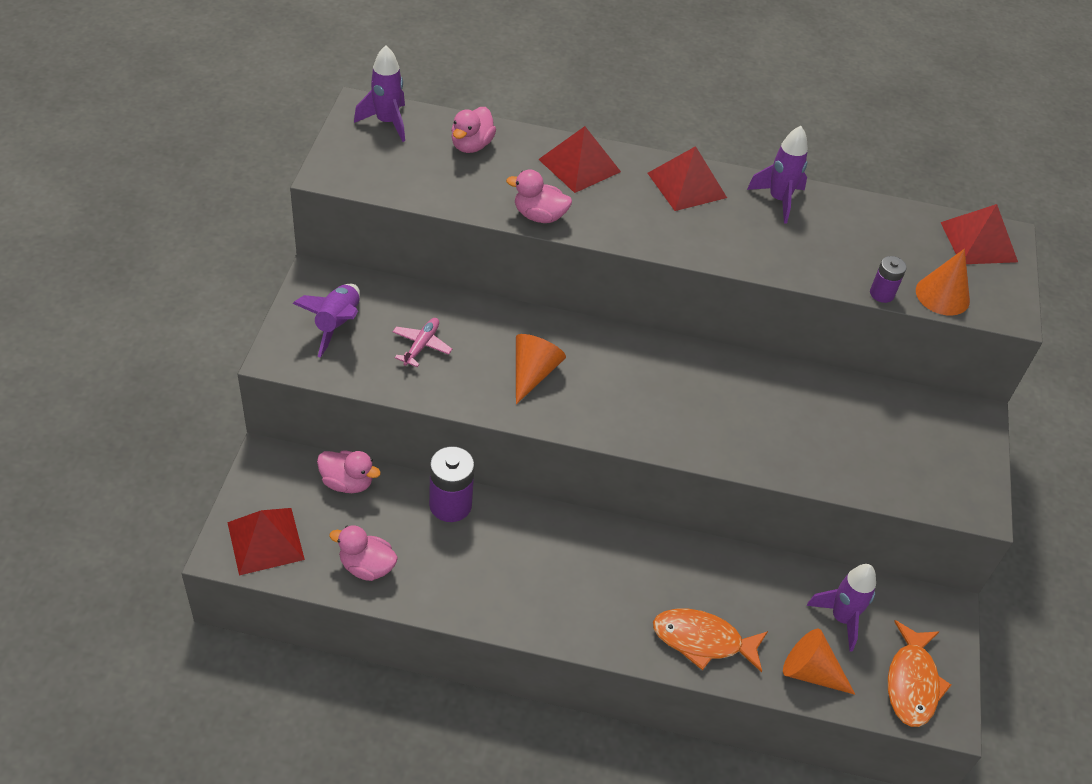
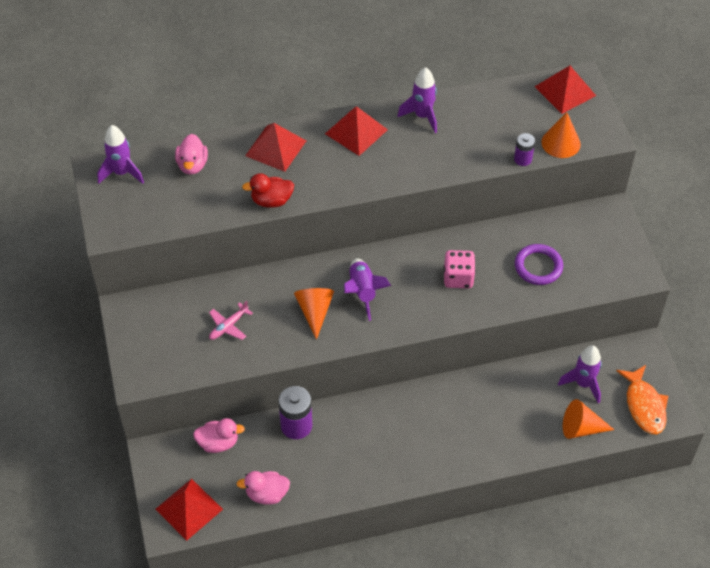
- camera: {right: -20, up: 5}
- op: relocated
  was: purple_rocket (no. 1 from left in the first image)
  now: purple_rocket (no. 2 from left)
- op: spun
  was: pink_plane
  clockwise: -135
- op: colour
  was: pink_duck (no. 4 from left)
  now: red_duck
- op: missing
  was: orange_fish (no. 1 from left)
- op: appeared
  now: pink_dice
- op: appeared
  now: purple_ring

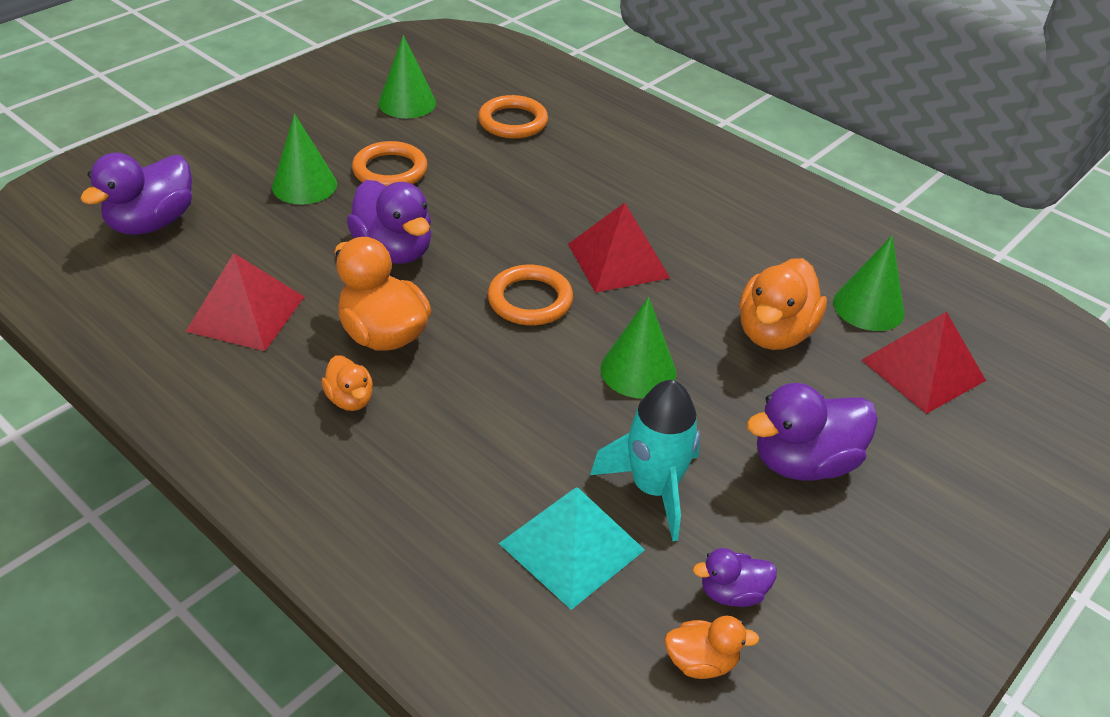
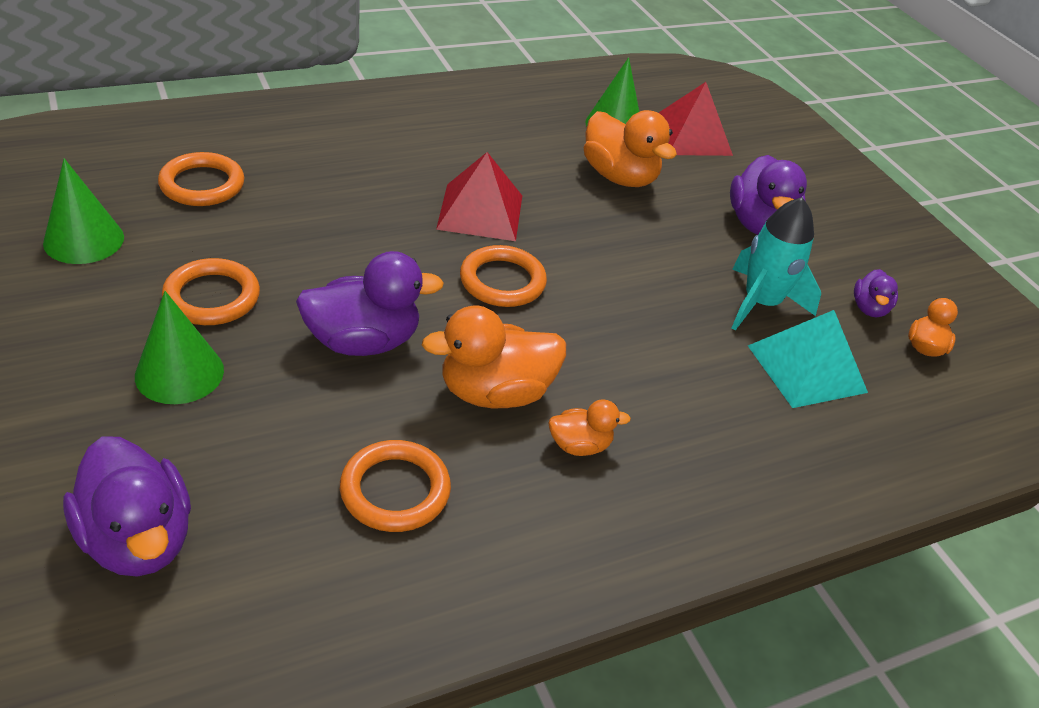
- camera: {right: -70, up: 0}
- op: exchanged
  was: red_pyramid (no. 1 from left)
  now: orange_ring (no. 3 from left)
- op: missing
  was: green_cone (no. 3 from left)

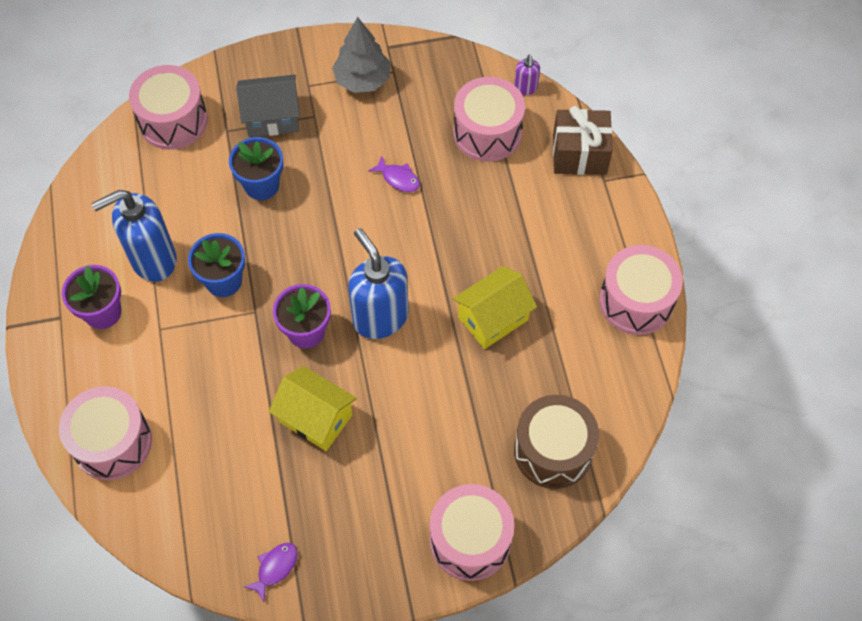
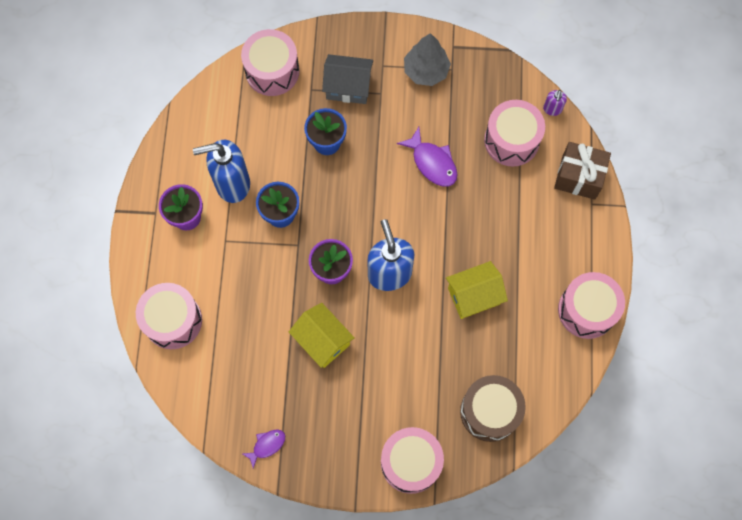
- camera: {right: 15, up: 10}
- op: size
  was: purple_fish (no. 2 from left)
  ratio: 1.64

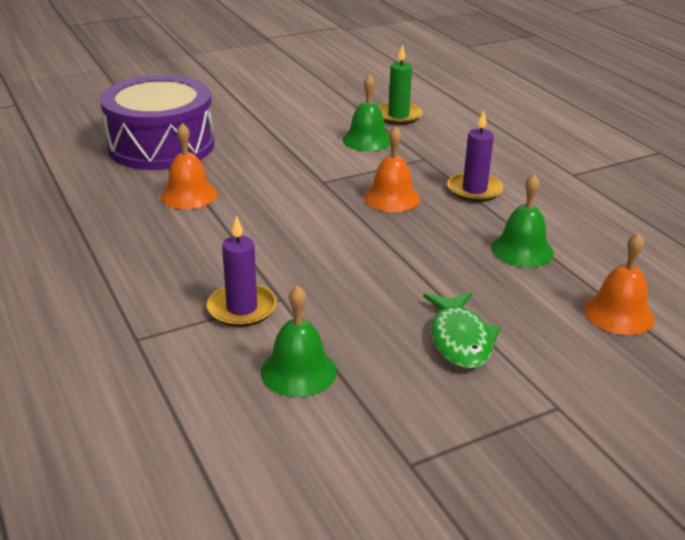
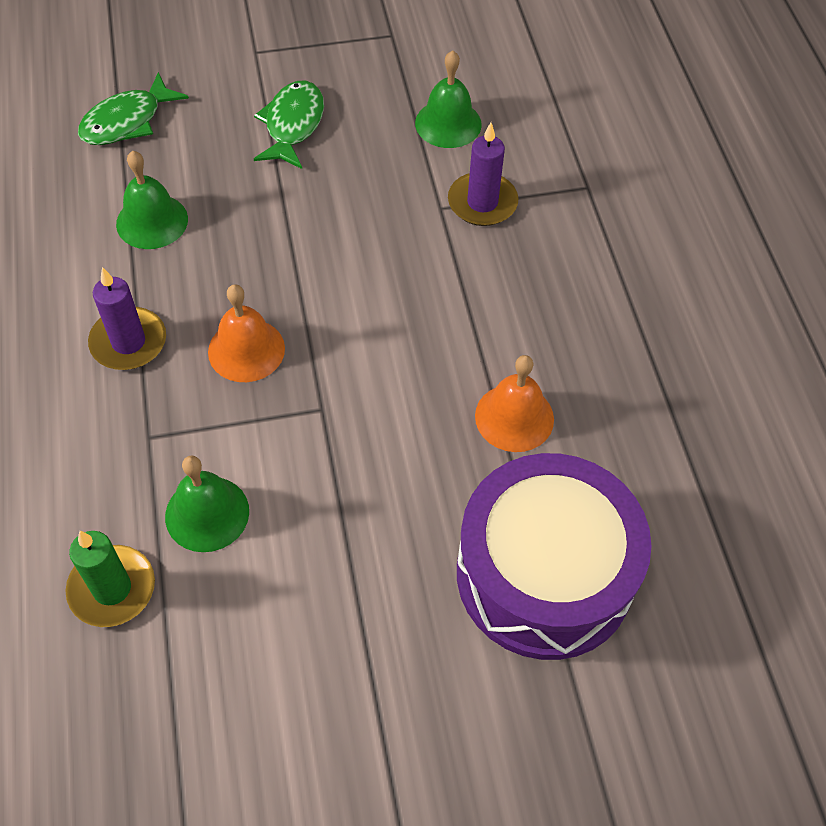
- camera: {right: -165, up: 25}
- op: exchanged
  was: orange_bell (no. 3 from left)
  now: green_fish (no. 1 from left)

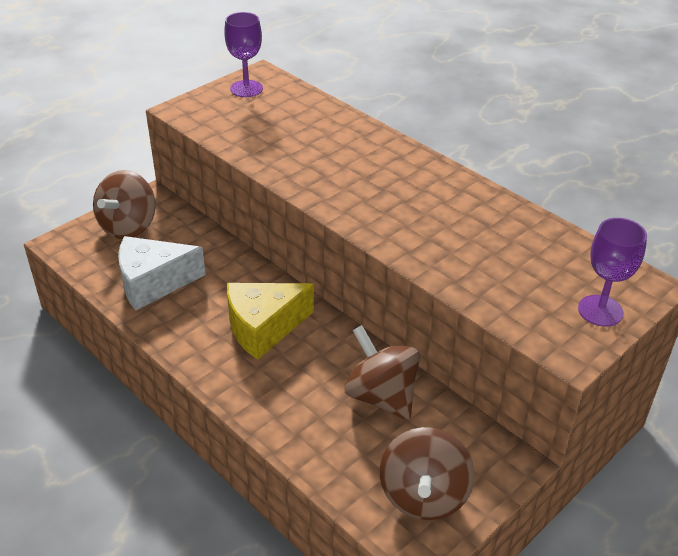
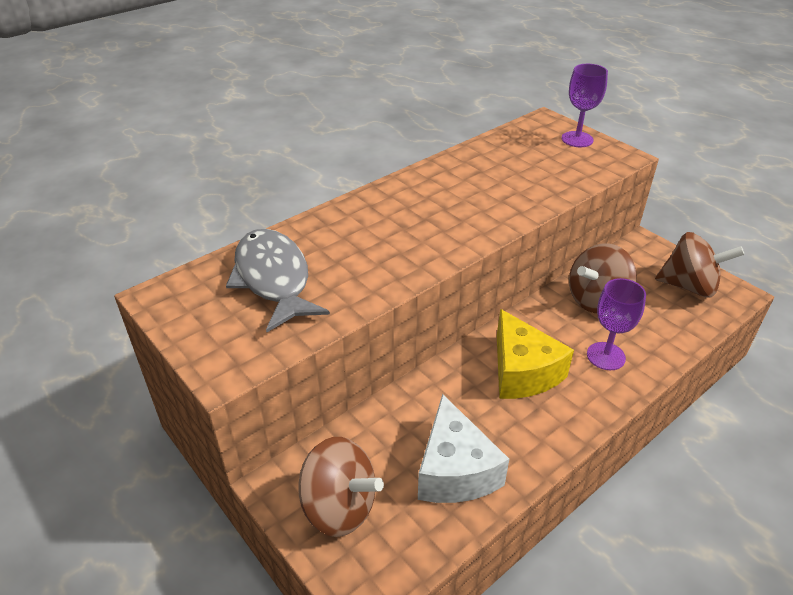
- camera: {right: -85, up: 0}
- op: relocated
  was: purple_goblet (no. 1 from left in the first image)
  now: purple_goblet (no. 2 from left)
- op: appeared
  now: grey_fish

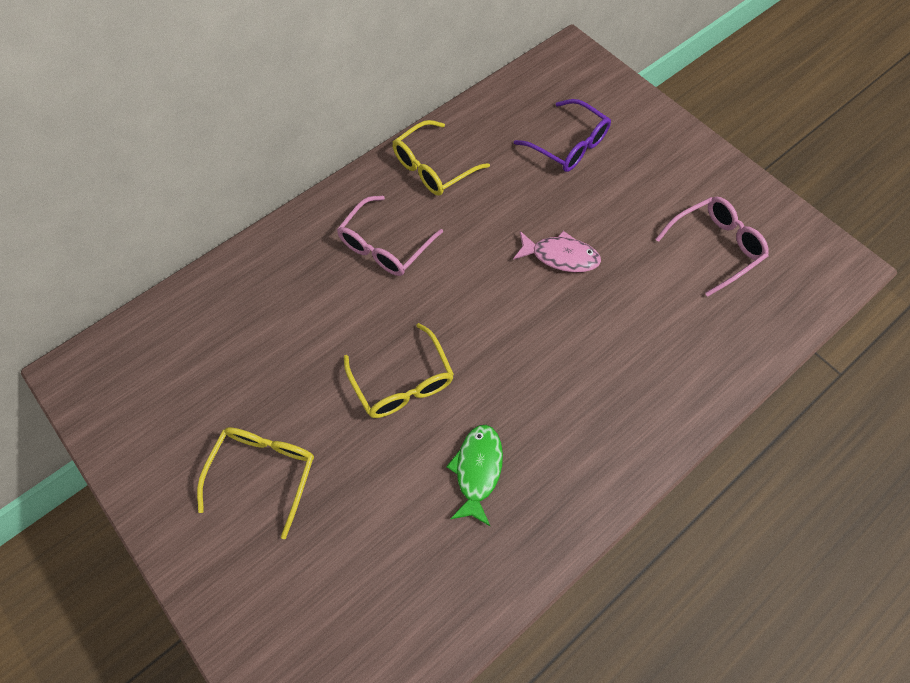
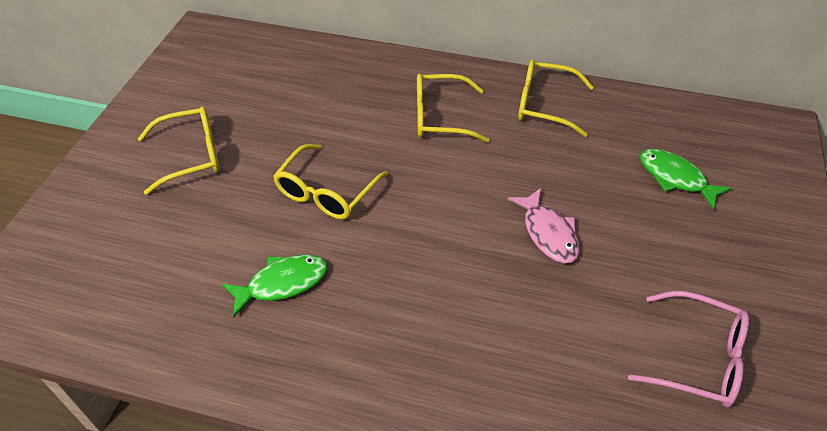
- camera: {right: 55, up: -15}
- op: colour
  was: pink_glasses (no. 1 from left)
  now: yellow_glasses (no. 3 from left)
- op: exchanged
  was: purple_glasses
  now: green_fish (no. 2 from left)

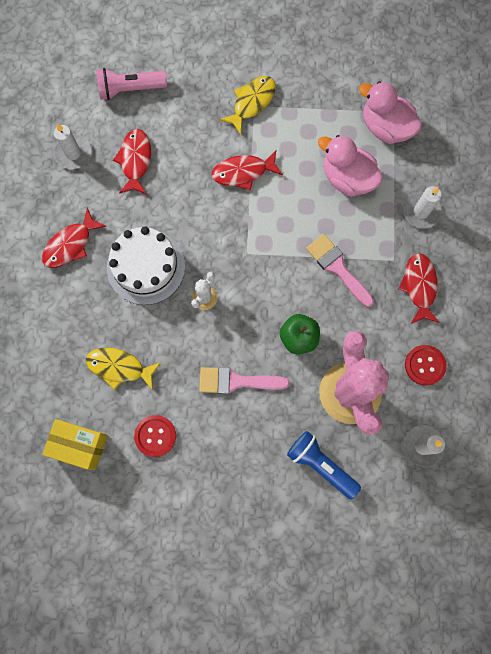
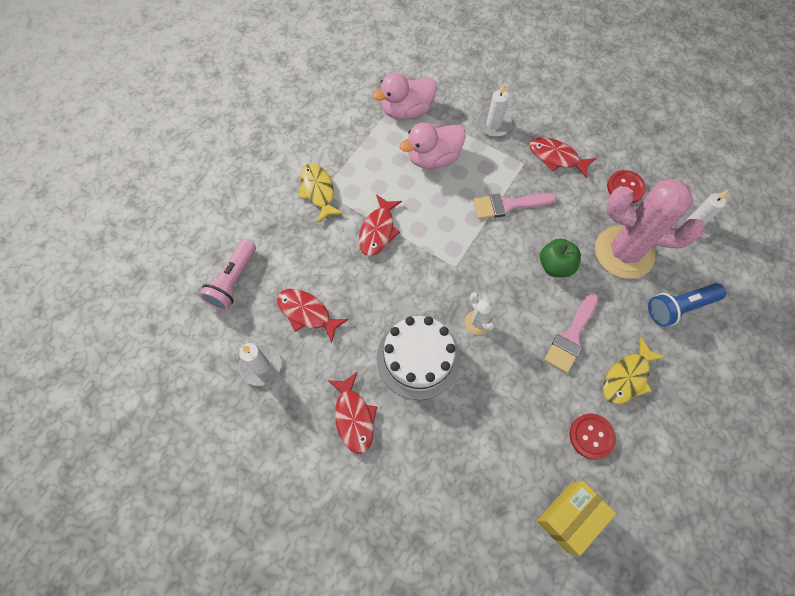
- camera: {right: -60, up: -10}
- op: relocated
  was: yellow_fish (no. 1 from left in the first image)
  now: yellow_fish (no. 2 from left)

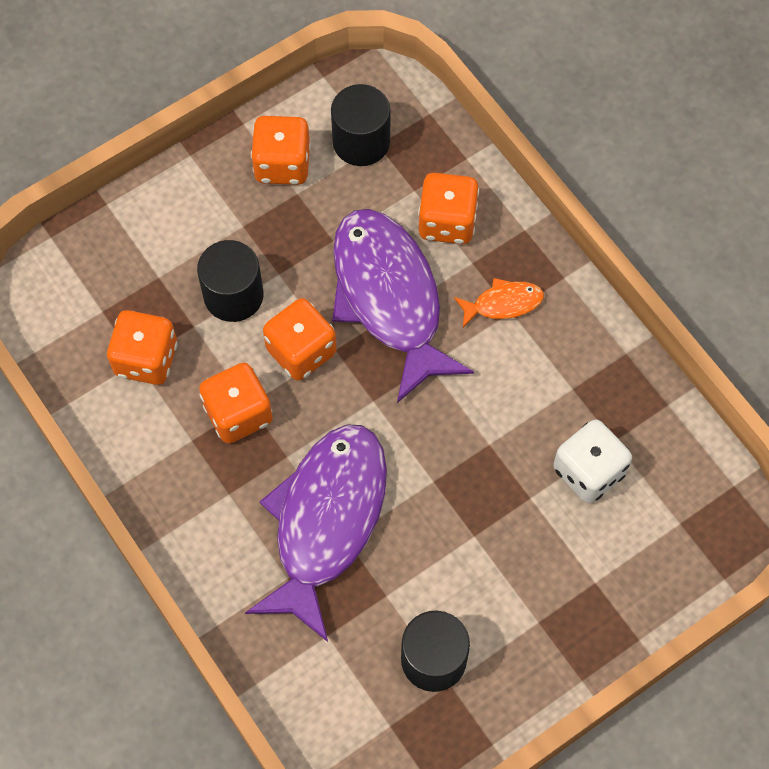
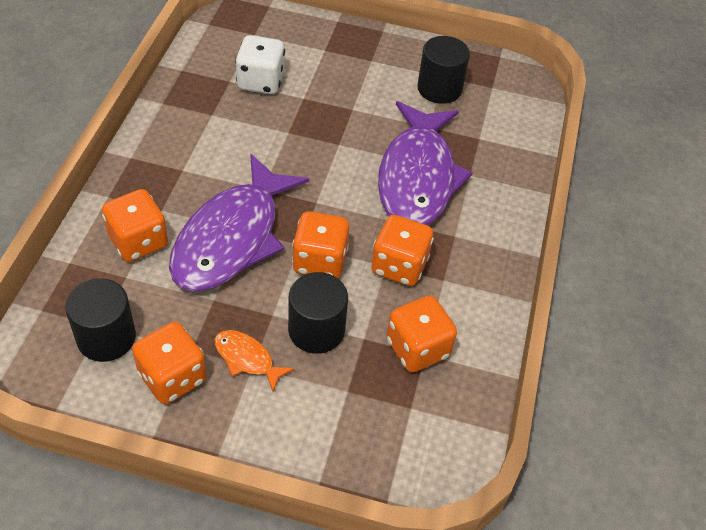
- camera: {right: -135, up: -15}
- op: spun
  was: purple_fish (no. 1 from left in the first image)
  clockwise: -60
- op: relocated
  was: orange_fish

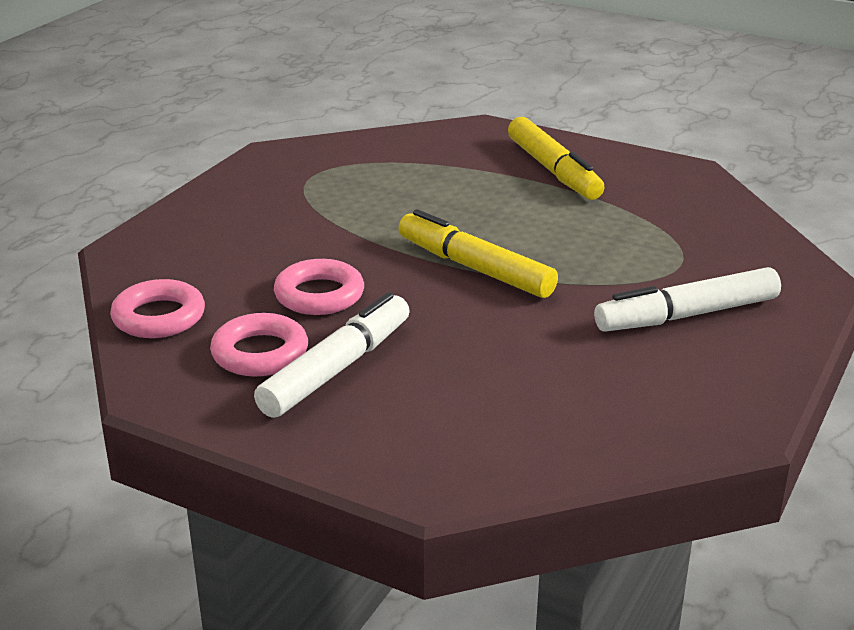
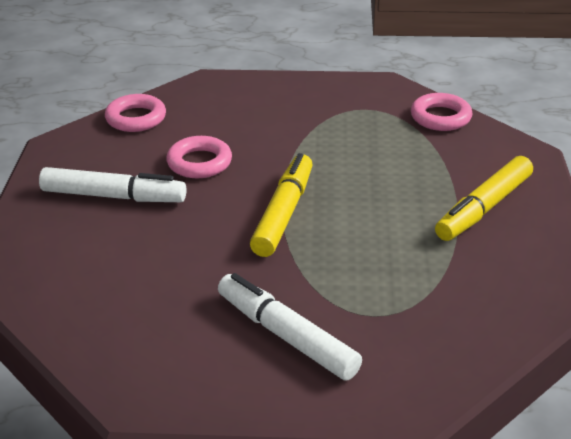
- camera: {right: 65, up: 5}
- op: relocated
  was: pink_ring (no. 2 from left in the first image)
  now: pink_ring (no. 3 from left)

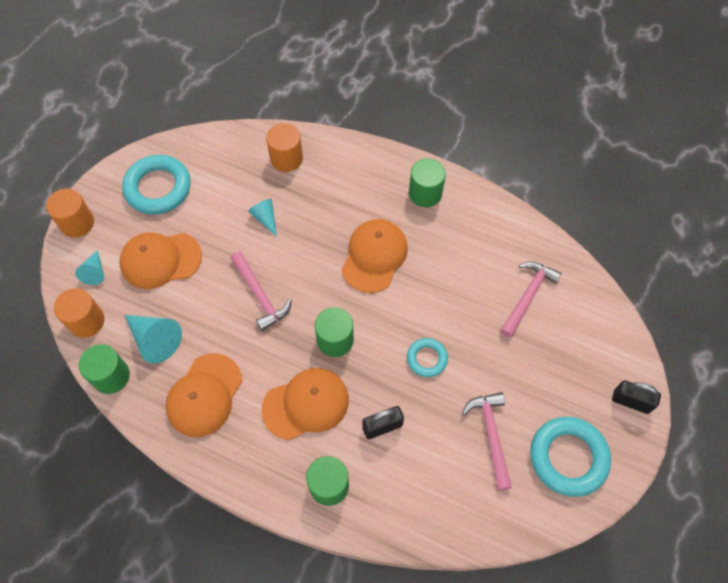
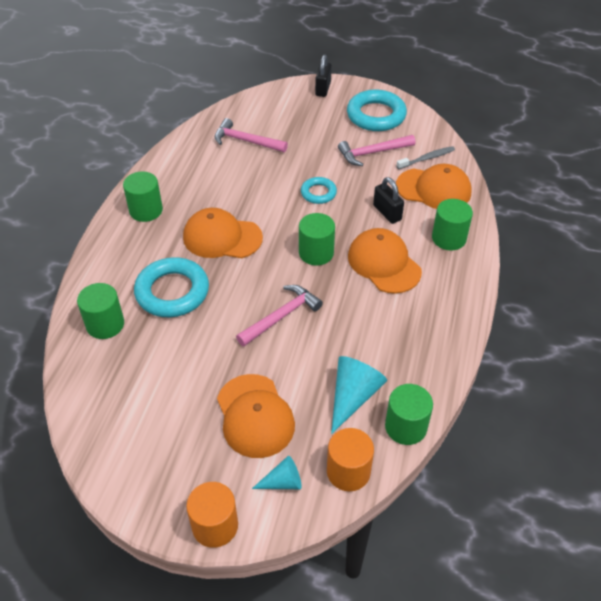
- camera: {right: -100, up: -15}
- op: relocated
  was: turquoise_ring (no. 1 from left)
- op: relocated
  was: orange_cap (no. 2 from left in the first image)
  now: orange_cap (no. 4 from left)
- op: missing
  was: turquoise_cone (no. 3 from left)
- op: colour
  was: orange_cylinder (no. 3 from left)
  now: green_cylinder (no. 1 from left)
- op: appeared
  now: grey_toothbrush

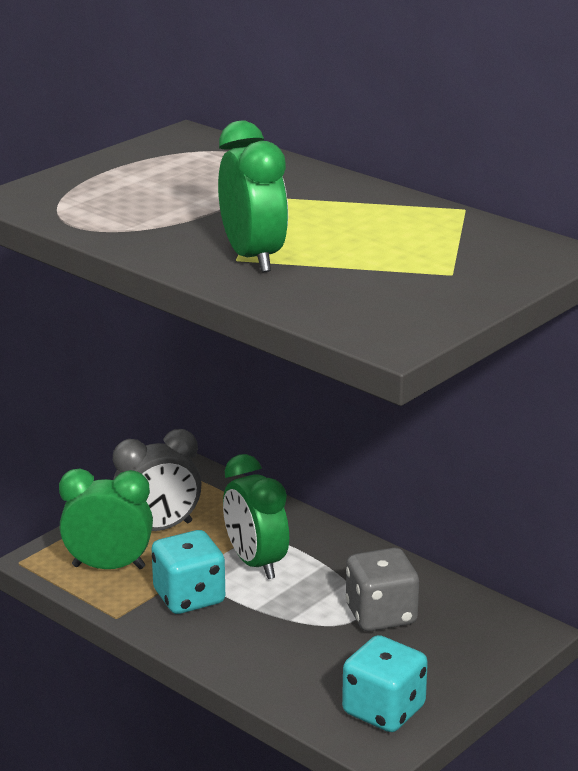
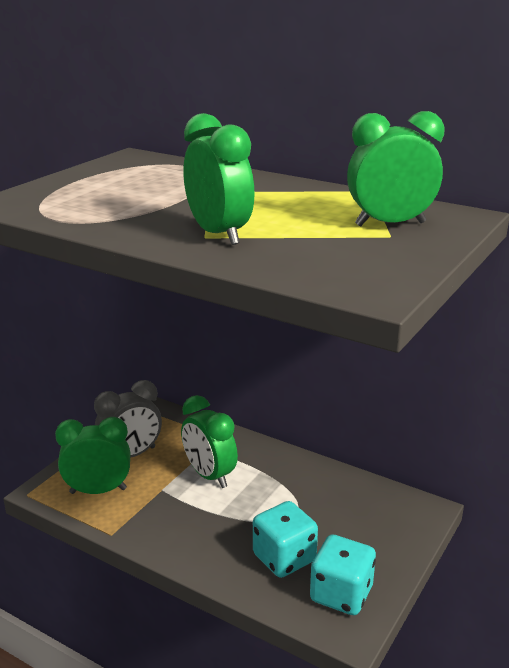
- camera: {right: -10, up: 0}
- op: relocated
  was: turquoise_dice (no. 1 from left)
- op: missing
  was: grey_dice
- op: appeared
  now: green_clock (no. 4 from left)

